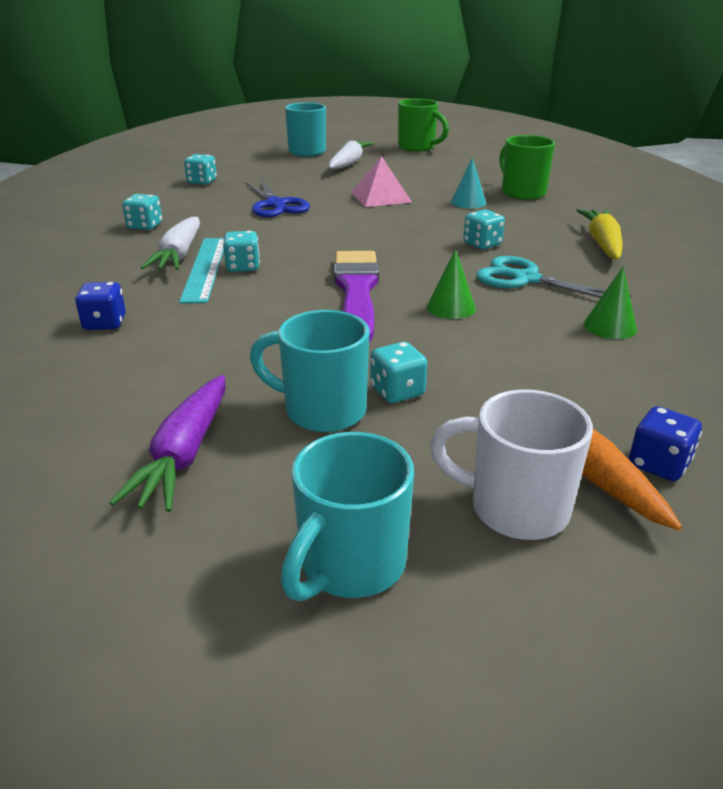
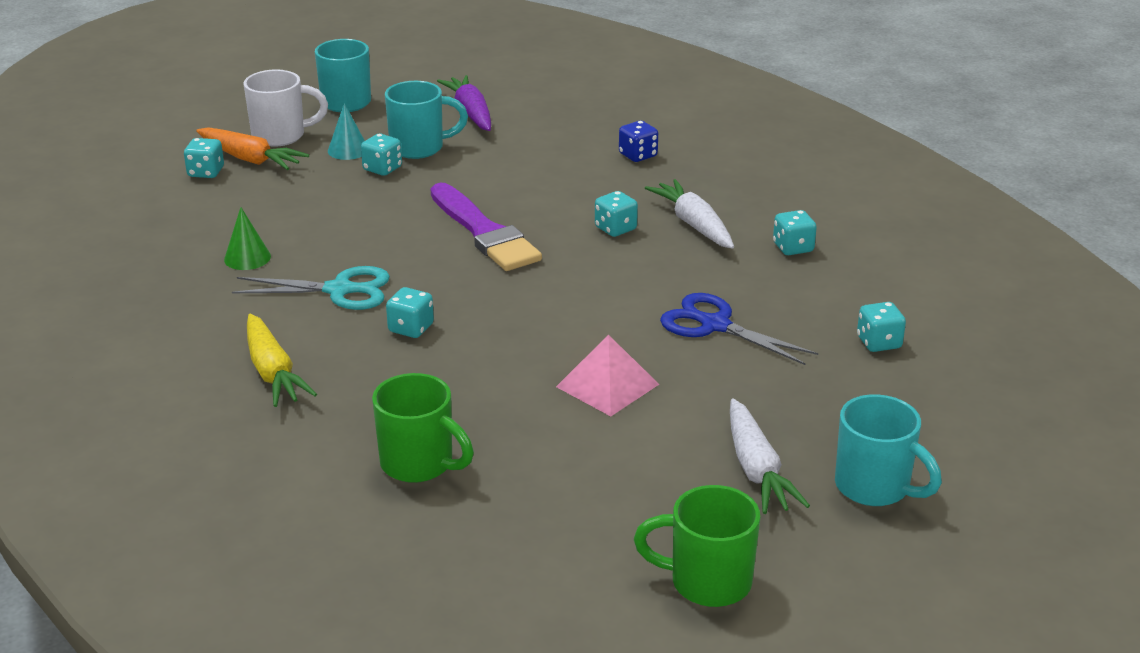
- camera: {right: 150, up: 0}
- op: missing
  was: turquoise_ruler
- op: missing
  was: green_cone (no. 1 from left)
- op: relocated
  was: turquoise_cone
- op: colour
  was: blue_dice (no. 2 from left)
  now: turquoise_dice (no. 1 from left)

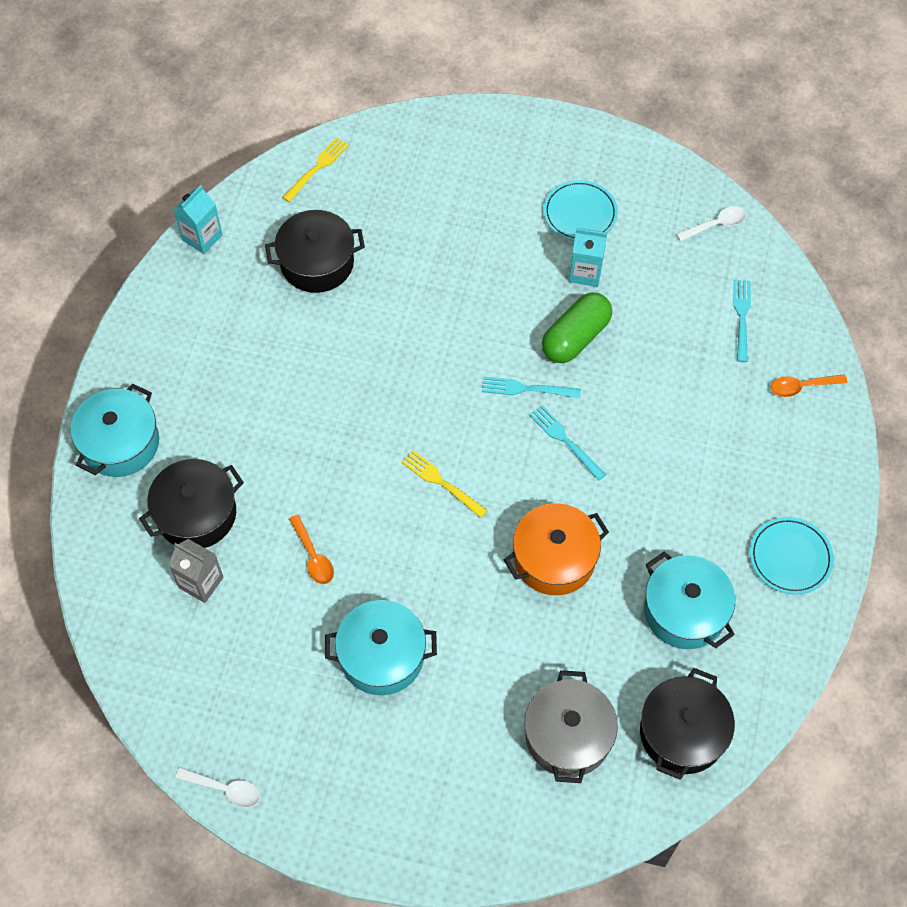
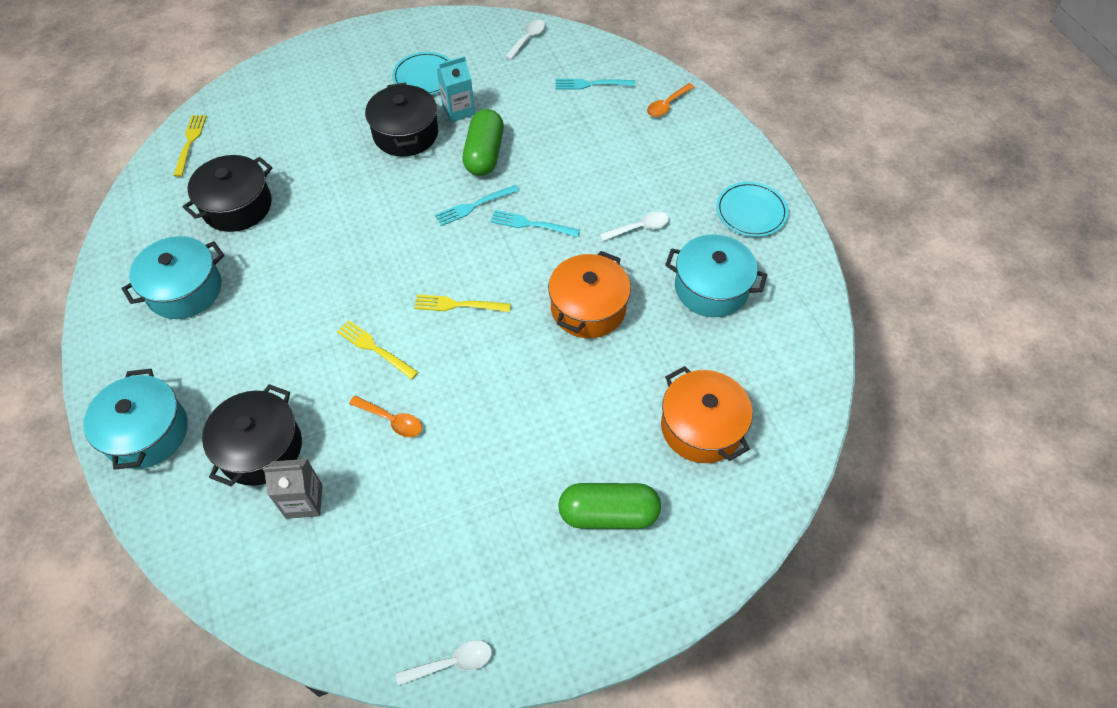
- camera: {right: -35, up: -5}
- op: missing
  was: turquoise_carton (no. 1 from left)
- op: relocated
  was: turquoise_pot (no. 2 from left)
- op: colour
  was: grey_pot
  now: orange_pot (no. 2 from left)
- op: relocated
  was: black_pot (no. 3 from left)
- op: spun
  was: turquoise_fork (no. 3 from left)
  clockwise: -60
- op: appeared
  now: yellow_fork (no. 2 from left)
- op: appeared
  now: green_capsule (no. 2 from left)
- op: appeared
  now: white_spoon (no. 3 from left)

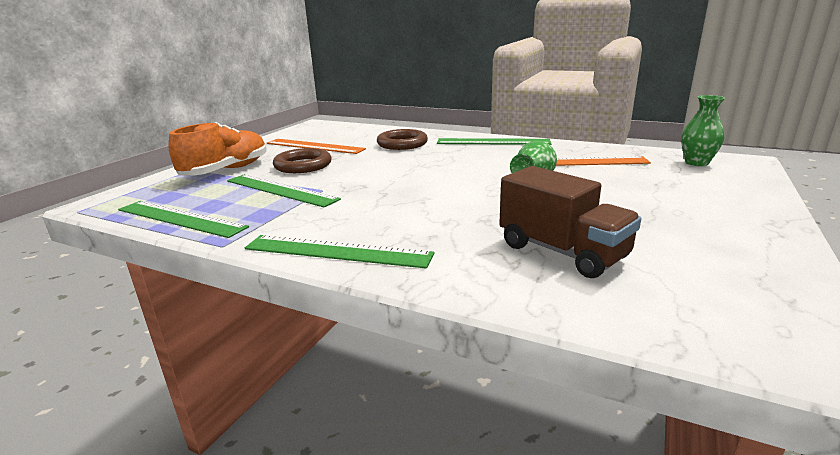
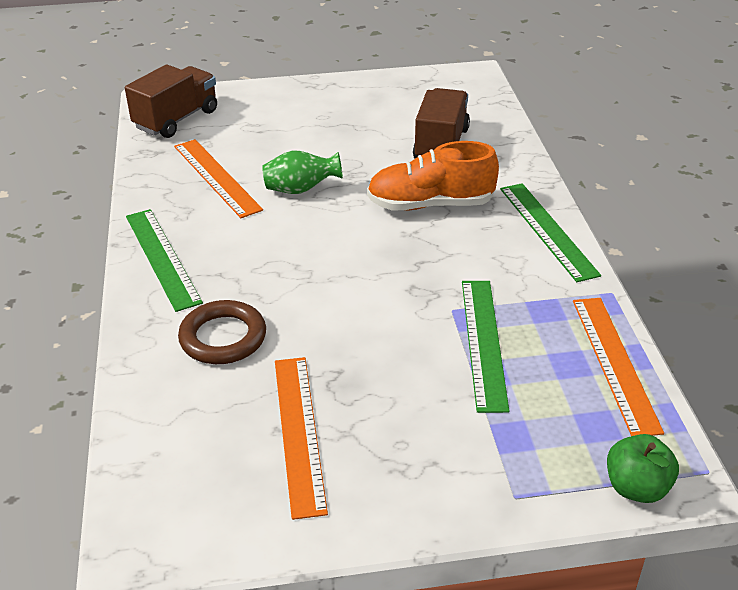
- camera: {right: -125, up: 15}
- op: colour
  was: green_ruler (no. 1 from left)
  now: orange_ruler (no. 3 from left)
- op: relocated
  was: orange_shoe
- op: missing
  was: brown_ring (no. 1 from left)
- op: exchanged
  was: green_vase (no. 2 from left)
  now: brown_truck (no. 1 from left)
- op: appeared
  now: green_apple

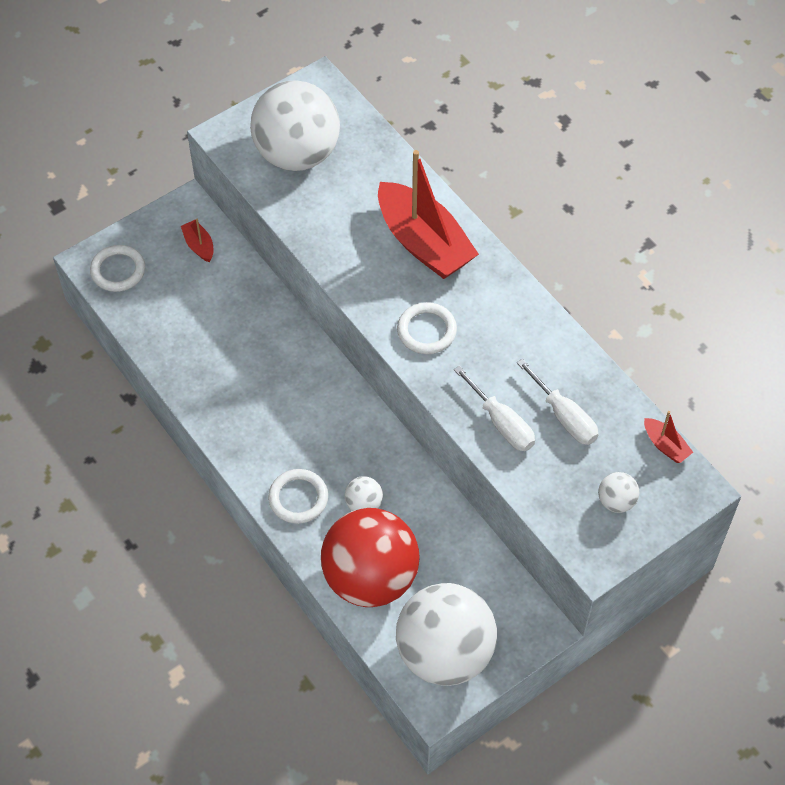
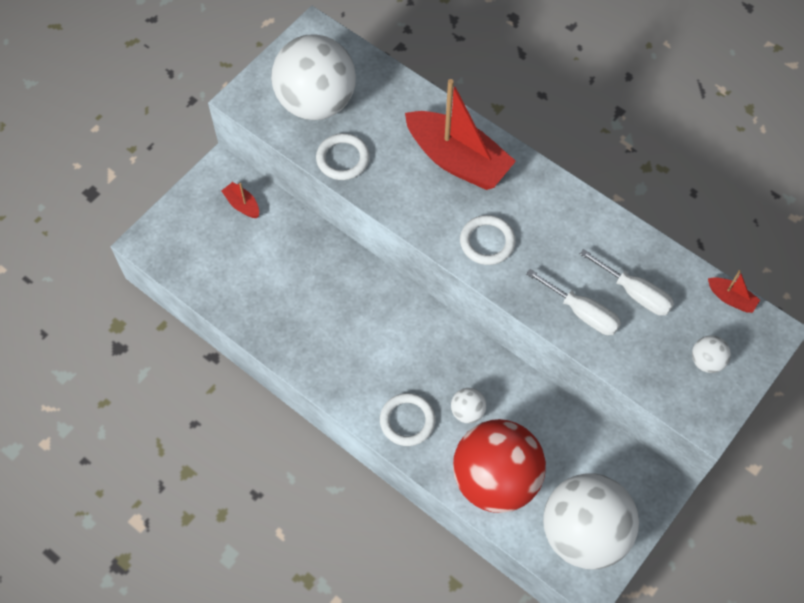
- camera: {right: -15, up: 5}
- op: relocated
  was: white_ring (no. 1 from left)

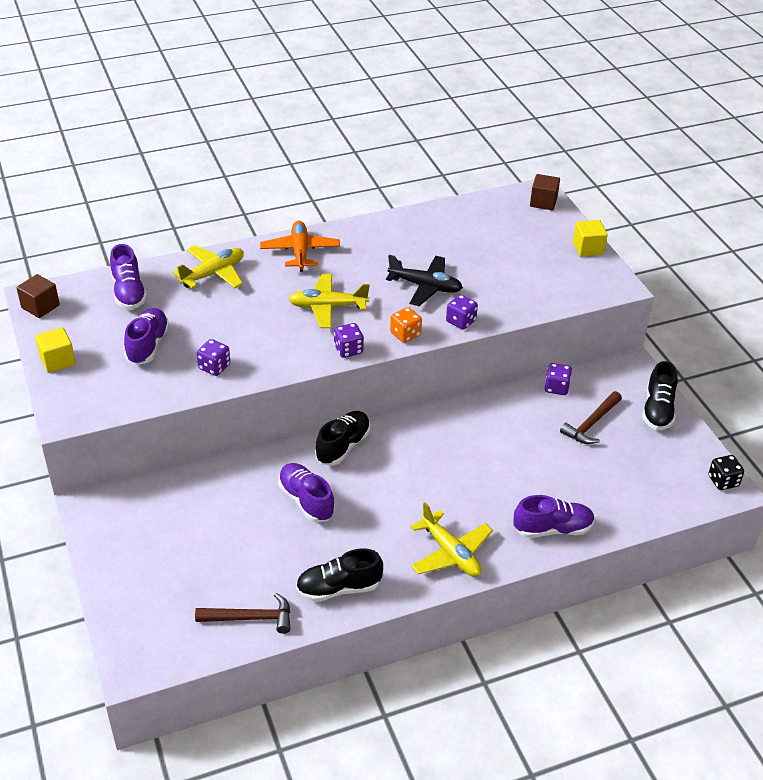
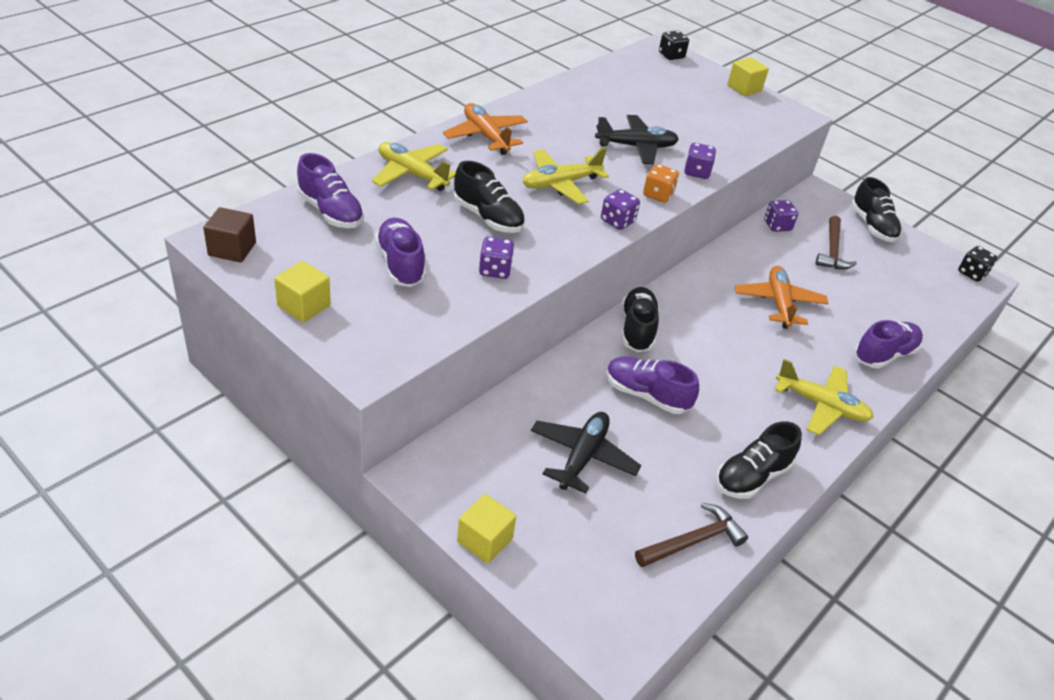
- camera: {right: -30, up: 0}
- op: spun
  was: yellow_plane (no. 1 from left)
  clockwise: -75
- op: exchanged
  was: brown_cube (no. 2 from left)
  now: black_dice (no. 1 from left)
- op: appeared
  now: black_shoe (no. 1 from left)
- op: appeared
  now: yellow_cube (no. 2 from left)
- op: appeared
  now: black_plane (no. 1 from left)
- op: appeared
  now: orange_plane (no. 2 from left)

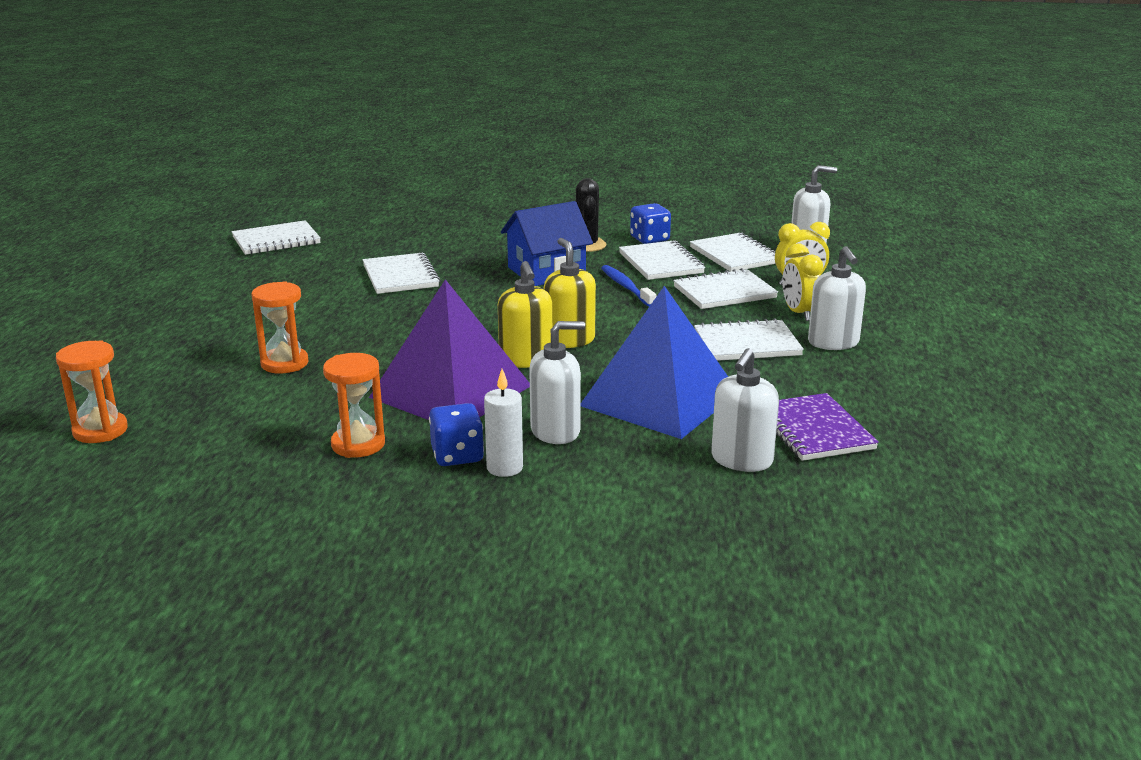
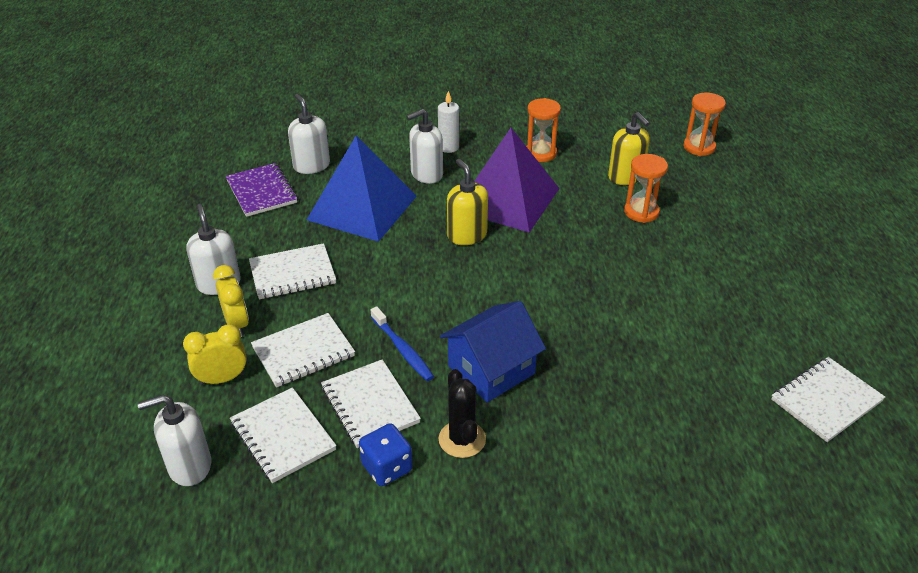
- camera: {right: 170, up: 15}
- op: missing
  was: white_notebook (no. 2 from left)
- op: missing
  was: blue_dice (no. 1 from left)
- op: relocated
  was: yellow_soap_dispenser (no. 2 from left)
- op: spun
  was: white_soap_dispenser (no. 2 from left in the first image)
  clockwise: -45

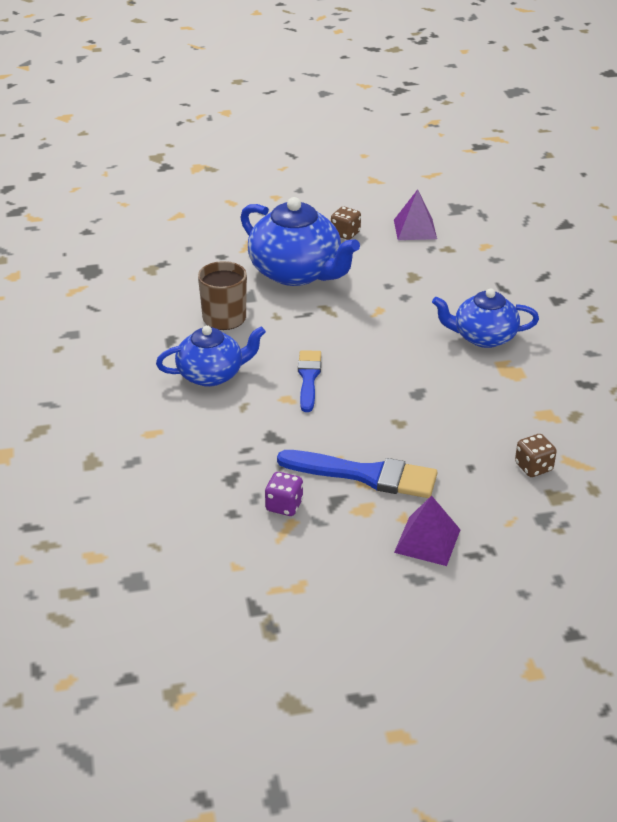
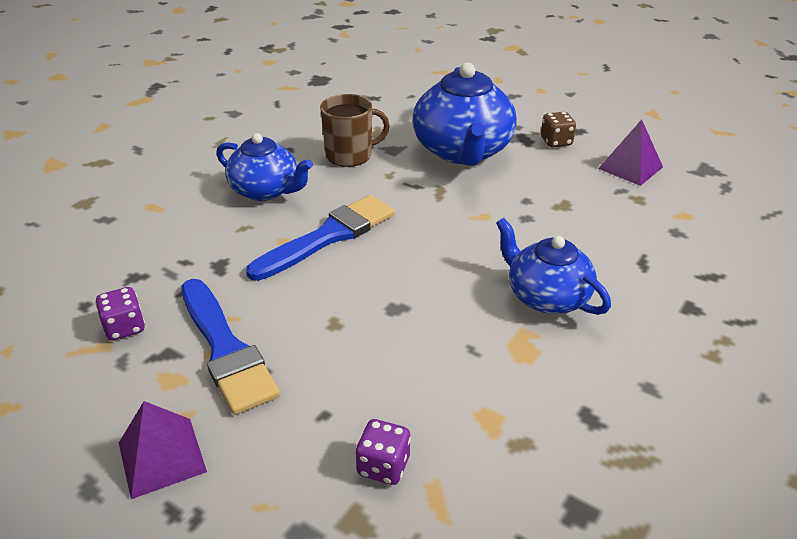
- camera: {right: 45, up: 0}
- op: size
  was: blue_brush (no. 1 from left in the first image)
  ratio: 1.56
- op: colour
  was: brown_dice (no. 2 from left)
  now: purple_dice (no. 2 from left)

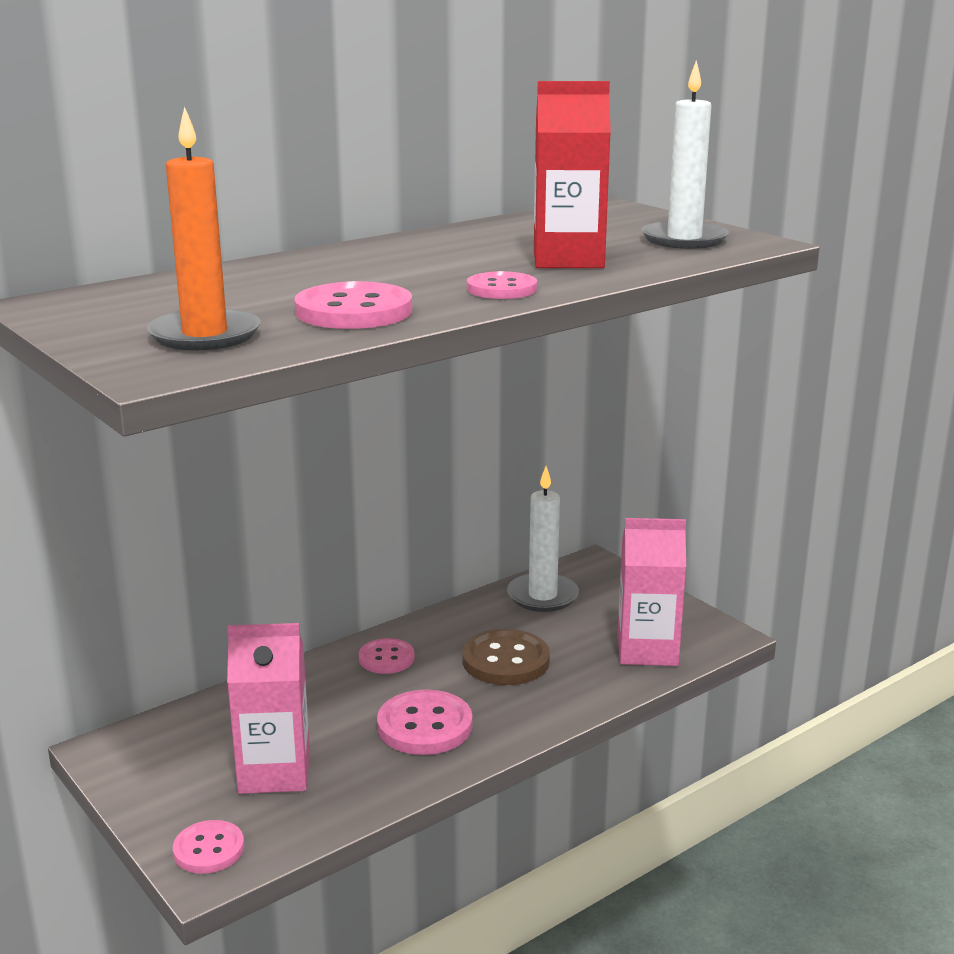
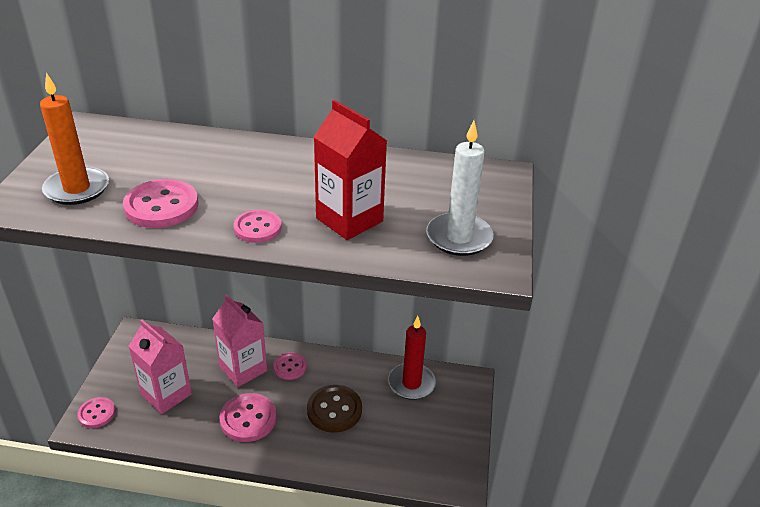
- camera: {right: 45, up: 15}
- op: colour
  was: white_candle (no. 1 from left)
  now: red_candle
- op: relocated
  was: pink_carton (no. 2 from left)

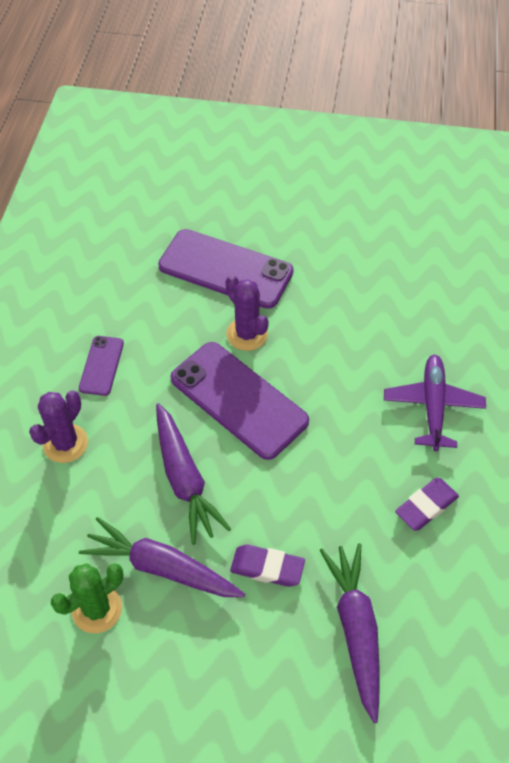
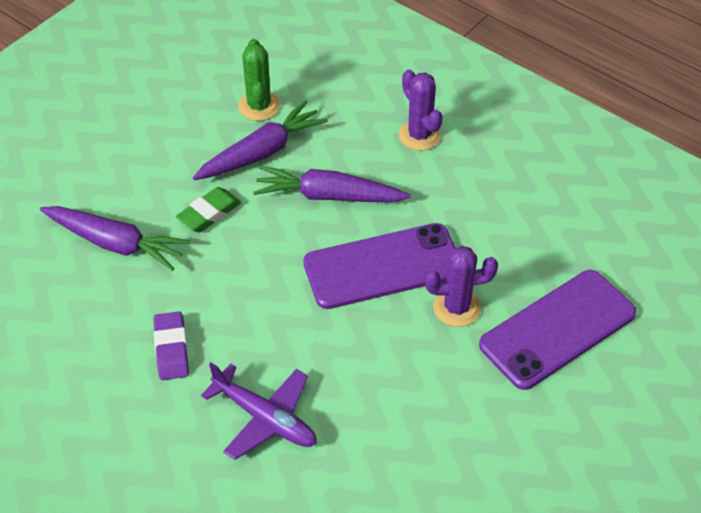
- camera: {right: 120, up: -5}
- op: missing
  was: purple_phone (no. 1 from left)
- op: colour
  was: purple_eraser (no. 1 from left)
  now: green_eraser

